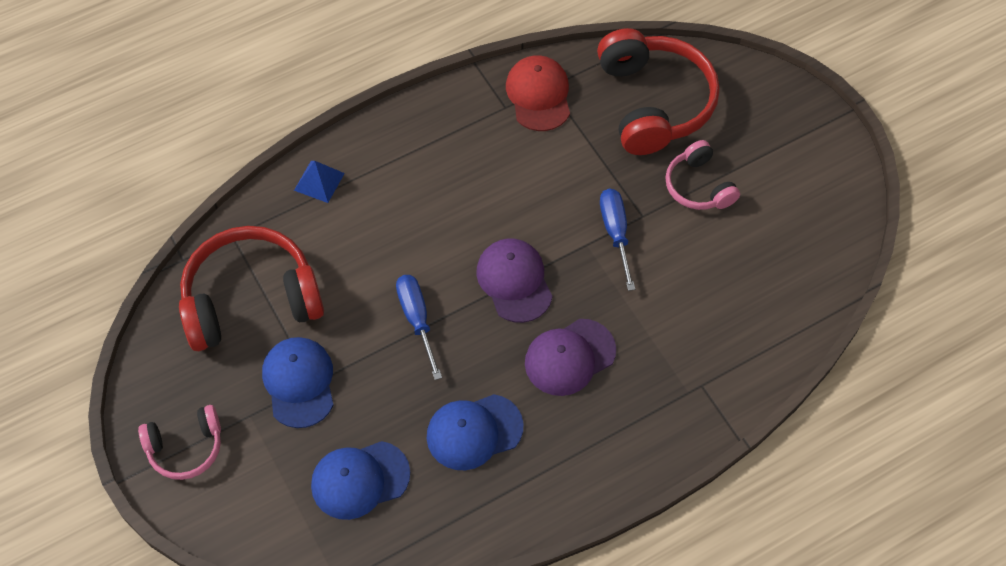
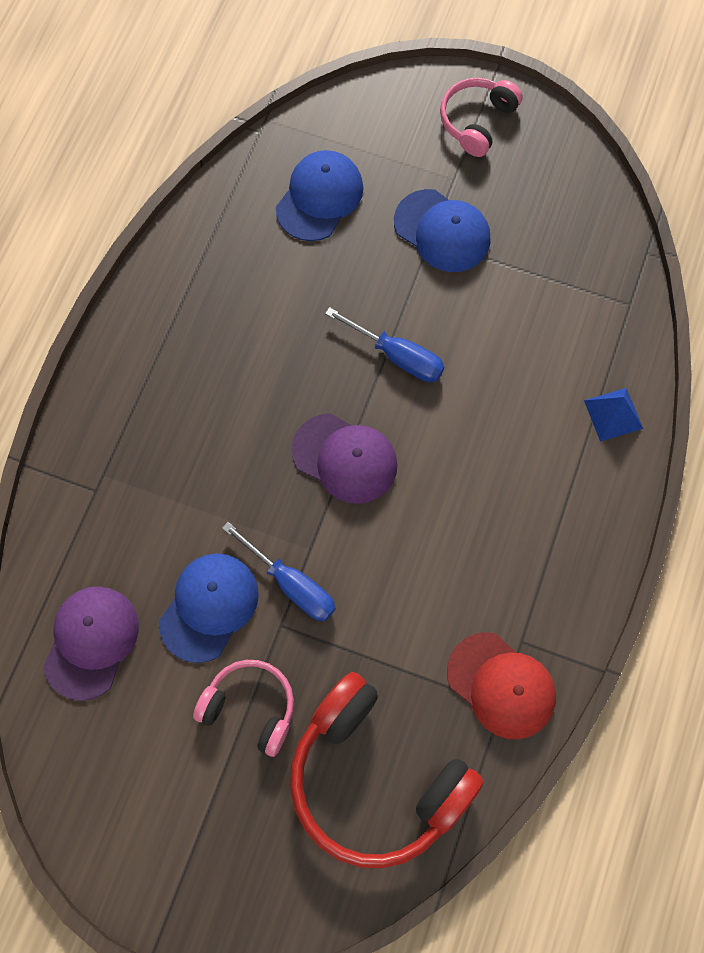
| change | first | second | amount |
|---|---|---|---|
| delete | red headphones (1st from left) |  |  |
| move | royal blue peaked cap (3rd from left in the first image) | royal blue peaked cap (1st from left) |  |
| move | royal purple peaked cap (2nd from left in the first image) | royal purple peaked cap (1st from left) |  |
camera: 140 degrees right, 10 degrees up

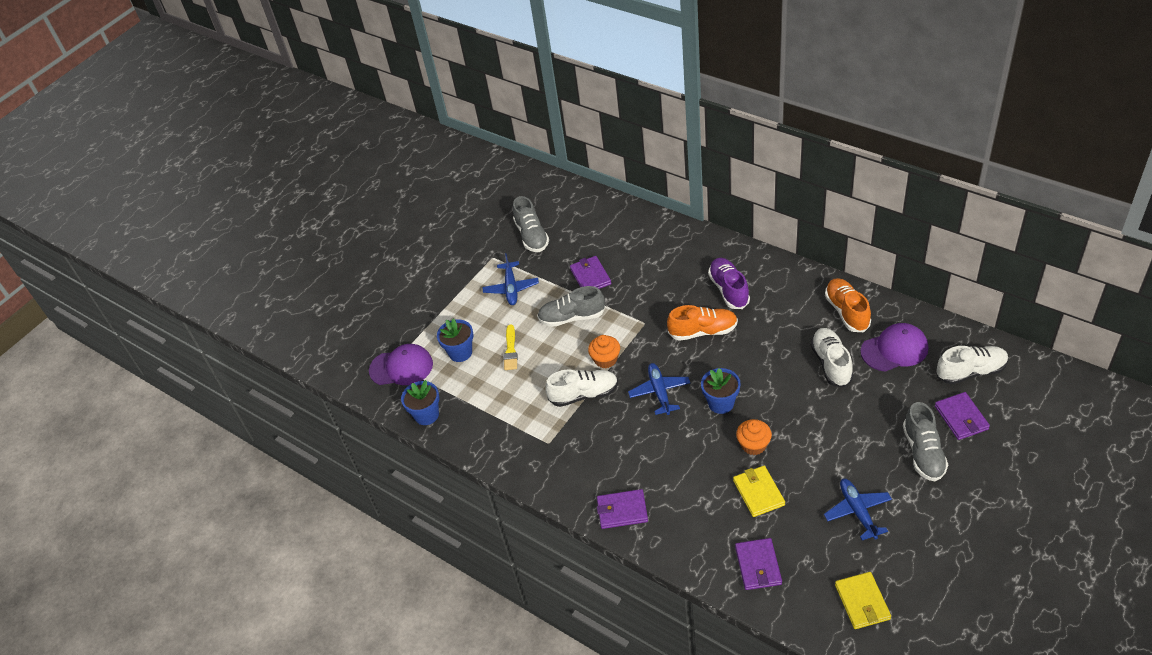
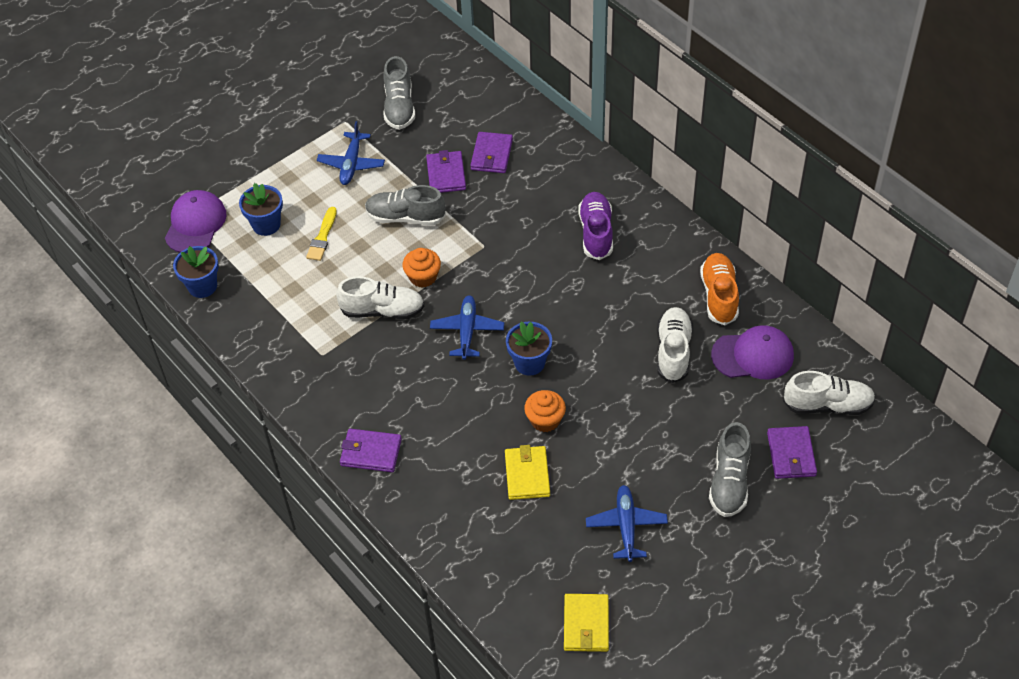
| change | first | second | amount |
|---|---|---|---|
| rotate | royal purple peaked cap (1st from left) |  | 90 degrees counterclockwise |
| delete | orange-coloured shoe (1st from left) |  |  |
| move | royal purple wallet (3rd from left) |  |  |
camera: 10 degrees right, 5 degrees up

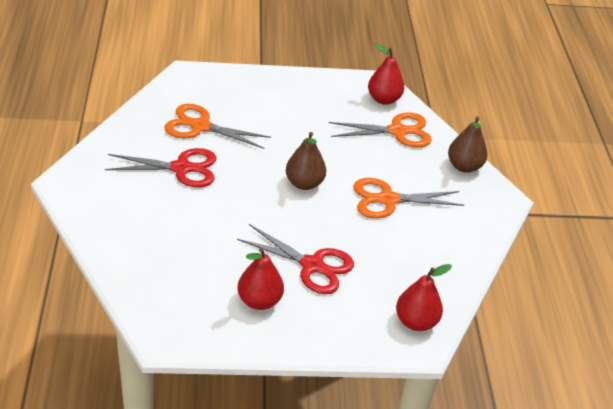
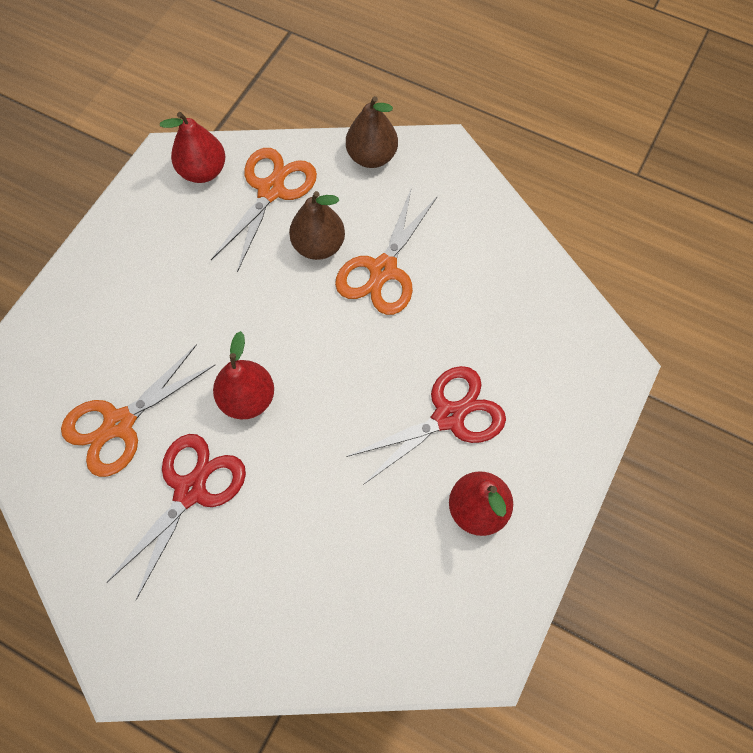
| change | first | second | amount |
|---|---|---|---|
| move | russet pear fruit (1st from left) |  |  |
| move | red pear fruit (3rd from left in the first image) | red pear fruit (2nd from left) |  |
camera: 55 degrees left, 25 degrees up

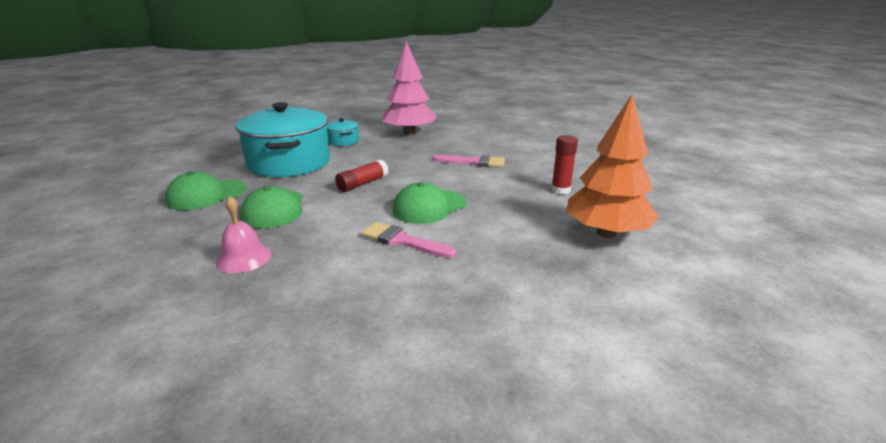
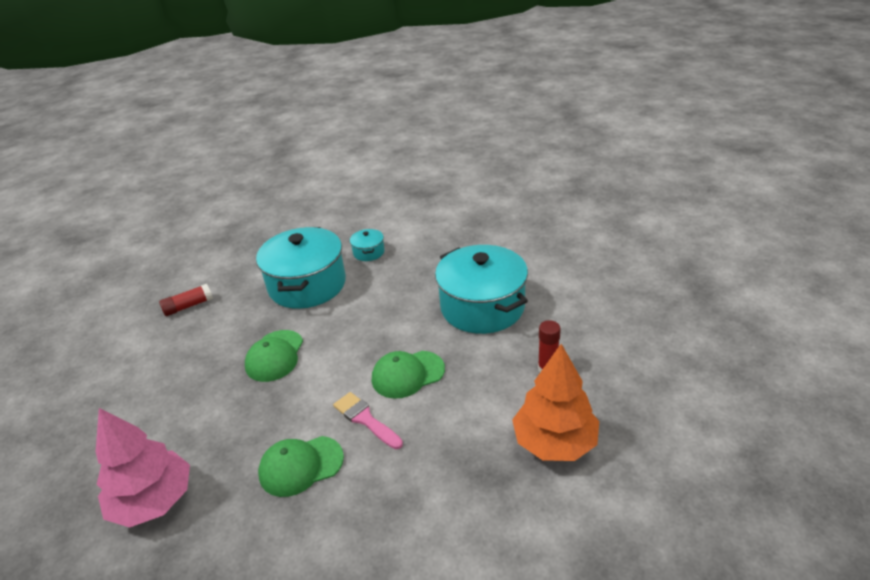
| change | first | second | amount |
|---|---|---|---|
| move | green peaked cap (1st from left in the first image) | green peaked cap (2nd from left) |  |
| delete | pink bell |  |  |
| move | red glue (1st from left) |  |  |
| move | pink tree |  |  |
| replace | pink paintbrush (2nd from left) | aqua pot (3rd from left) |  |
camera: 20 degrees right, 10 degrees up

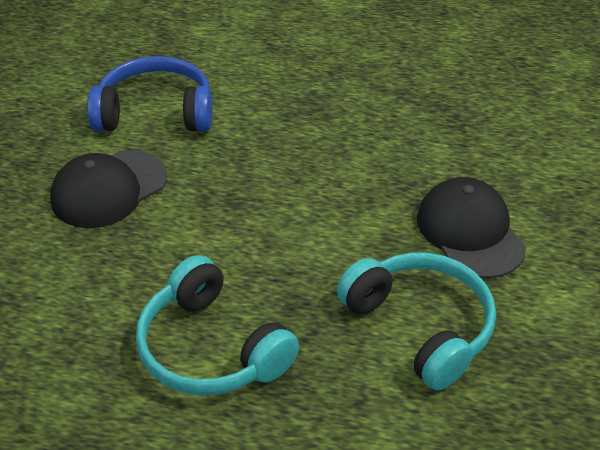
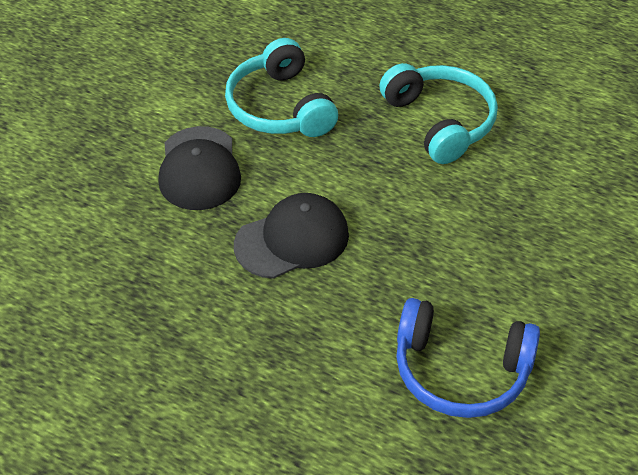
| change | first | second | amount |
|---|---|---|---|
| move | ebony peaked cap (1st from left in the first image) | ebony peaked cap (2nd from left) |  |
camera: 165 degrees left, 5 degrees up

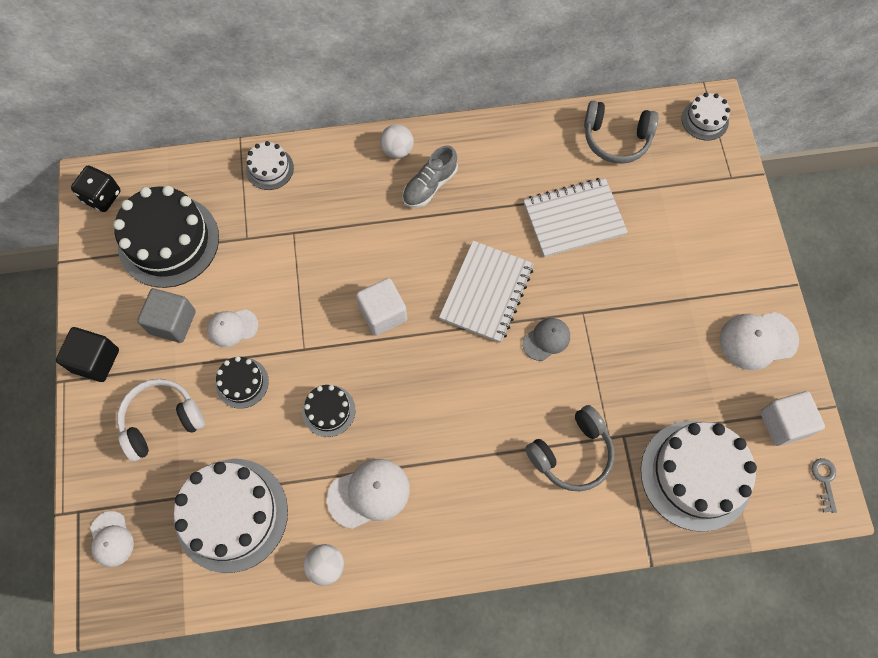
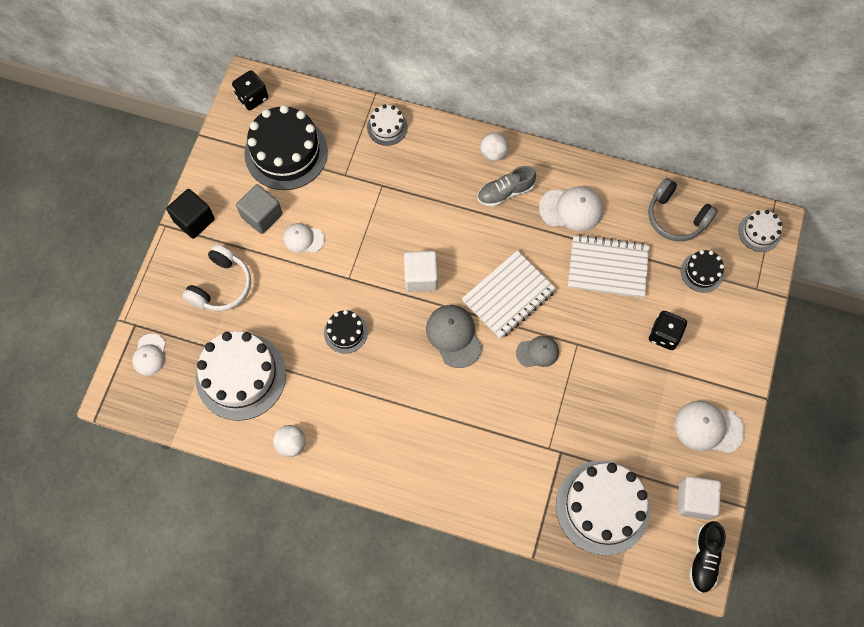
| change | first | second | amount |
|---|---|---|---|
| rotate | pure white headphones |  | 120 degrees clockwise |
| move | ebony layer cake (2nd from left in the first image) | ebony layer cake (3rd from left) |  |
| move | pure white peaked cap (3rd from left) |  |  |
| delete | ash-grey headphones (1st from left) |  |  |
| replace | ash-grey latchkey | ebony shoe |  |
| insert |  | ash-grey peaked cap (1st from left) |  |
| insert |  | ebony game die (2nd from left) |  |
camera: 25 degrees right, 0 degrees up

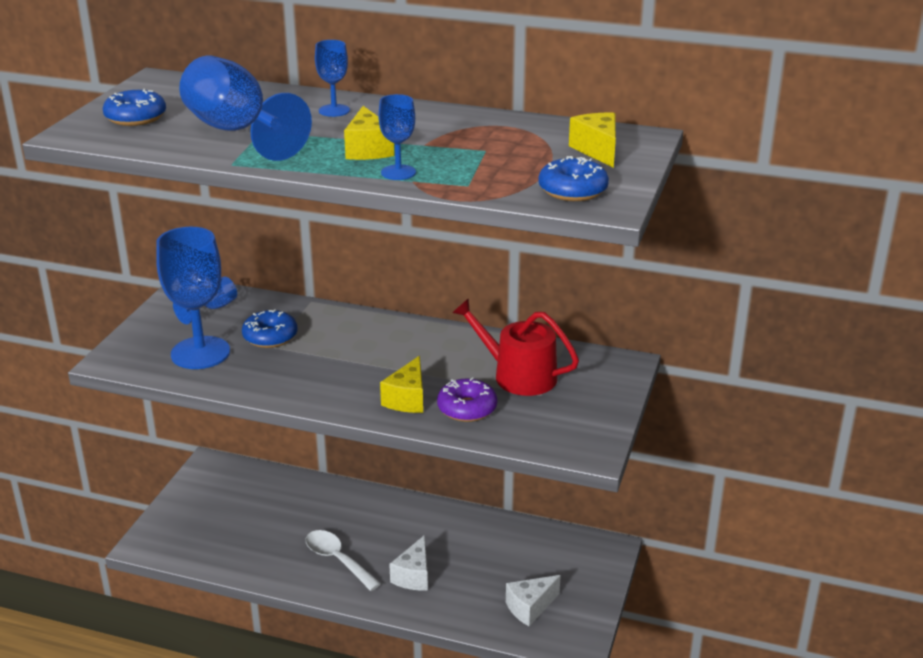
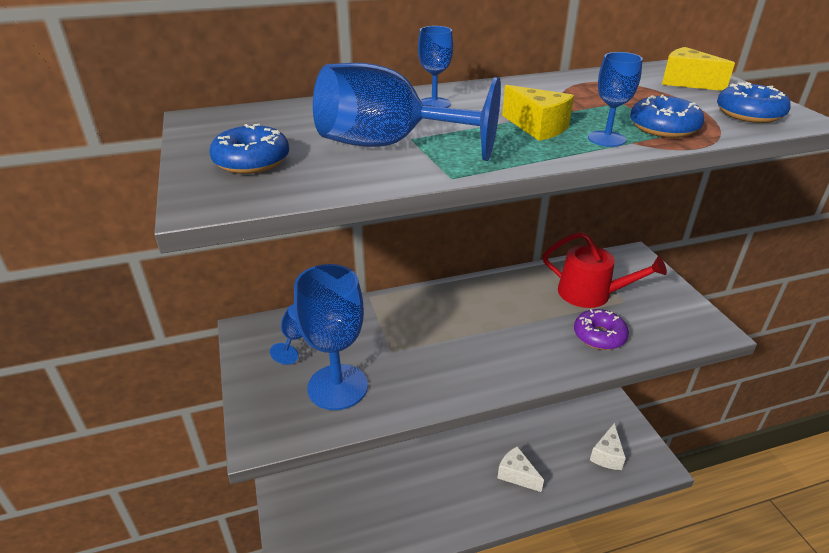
| change | first | second | amount |
|---|---|---|---|
| move | royal blue glazed donut (2nd from left) |  |  |
| delete | pure white spoon |  |  |
| delete | golden piece of cheese (2nd from left) |  |  |
| rotate | pure white piece of cheese (1st from left) |  | 150 degrees clockwise |
| rotate | red watering can |  | 150 degrees counterclockwise |
camera: 35 degrees left, 5 degrees up

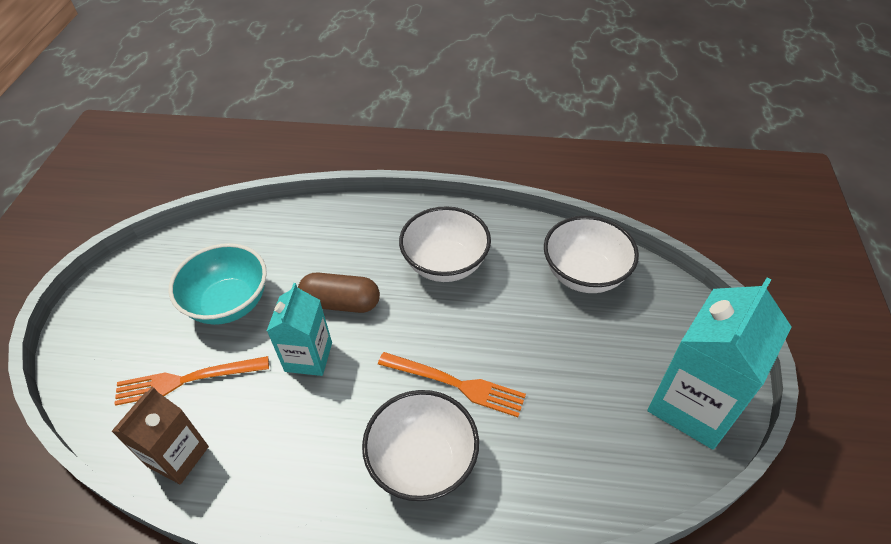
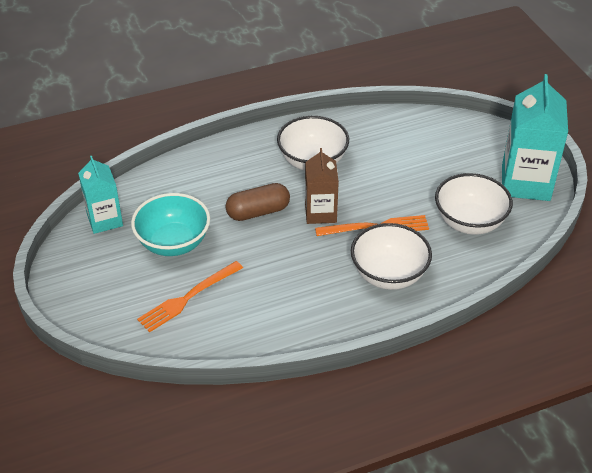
| change | first | second | amount |
|---|---|---|---|
| move | russet carton |  |  |
| move | aqua carton (1st from left) |  |  |
| move | pure white bowl (3rd from left) |  |  |
camera: 30 degrees left, 5 degrees down

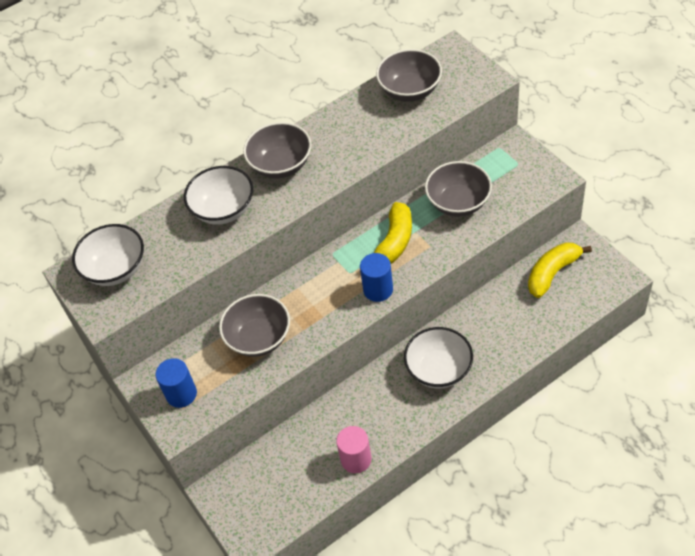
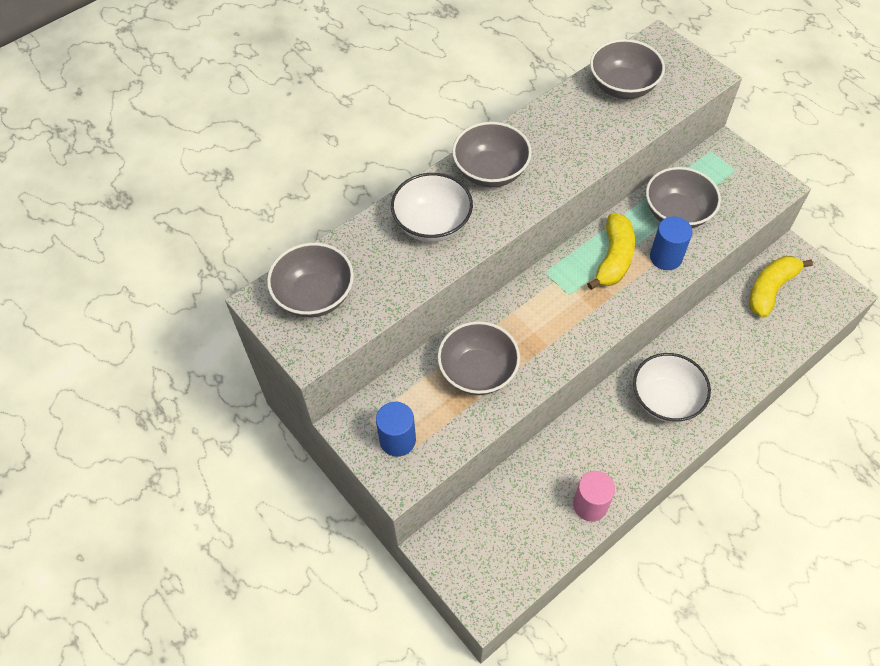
| change | first | second | amount |
|---|---|---|---|
| recolor | pure white bowl (1st from left) | ash-grey bowl (1st from left) |  |
| move | royal blue cylinder (2nd from left) |  |  |
camera: 10 degrees left, 5 degrees up

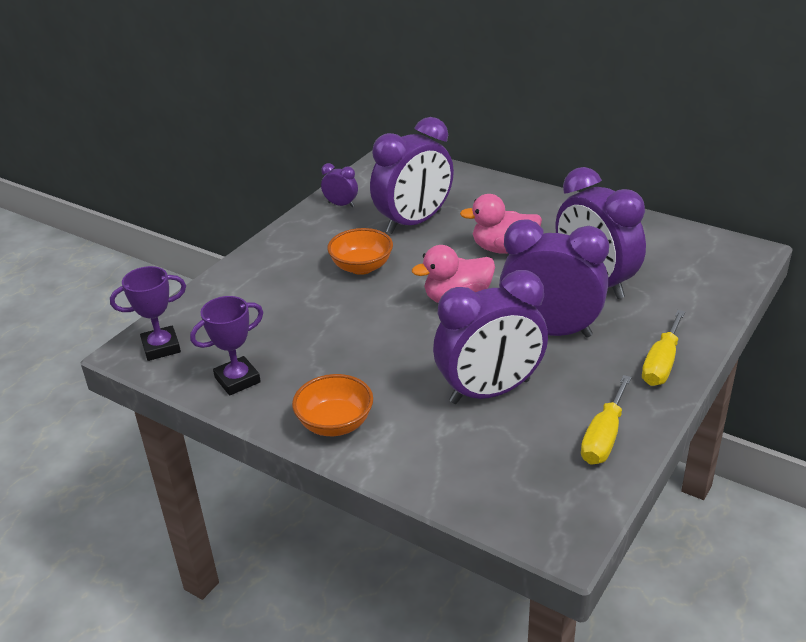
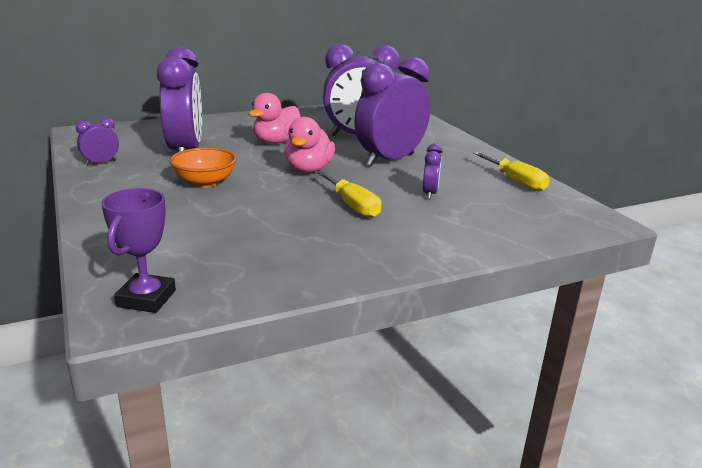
| change | first | second | amount |
|---|---|---|---|
| delete | royal purple award cup (2nd from left) |  |  |
| delete | orange-coloured bowl (1st from left) |  |  |
| resize | royal purple clock (3rd from left in the first image) | royal purple clock (5th from left) | x0.44 |
| move | golden flat screwdriver (2nd from left in the first image) | golden flat screwdriver (1st from left) |  |
camera: 60 degrees left, 10 degrees down

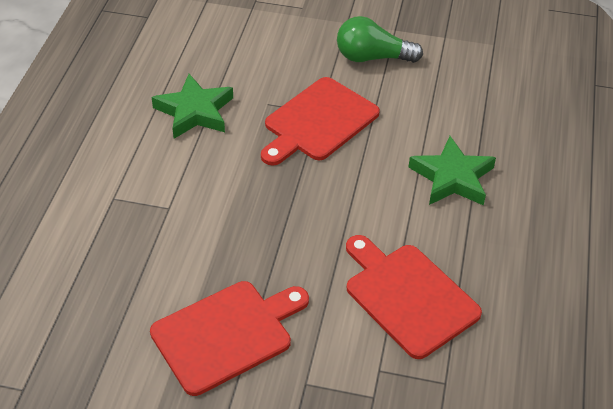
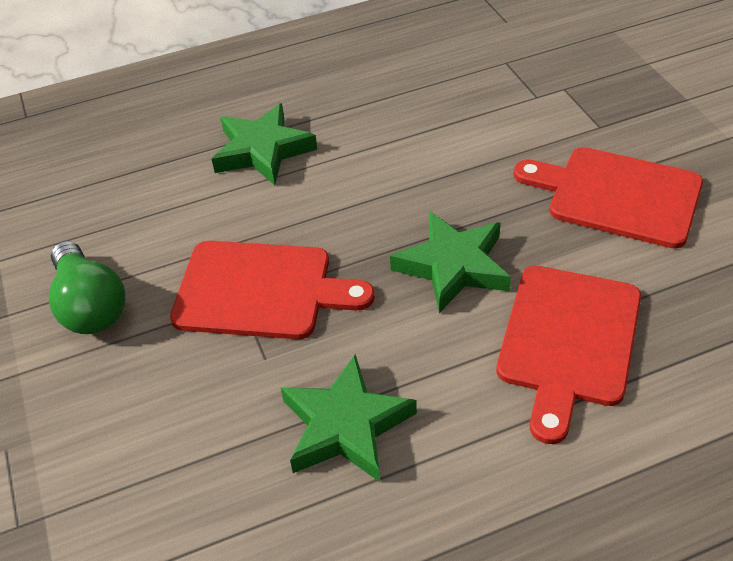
| change | first | second | amount |
|---|---|---|---|
| move | red cutting board (3rd from left in the first image) | red cutting board (2nd from left) |  |
| insert |  | green five-pointed star (3rd from left) |  |
camera: 120 degrees left, 0 degrees up

